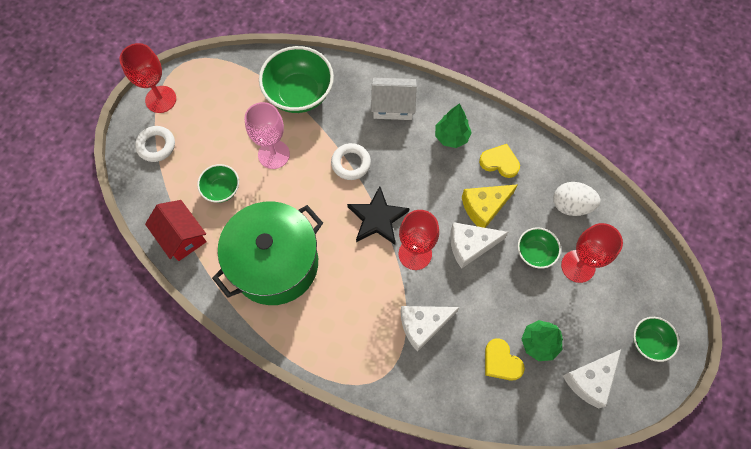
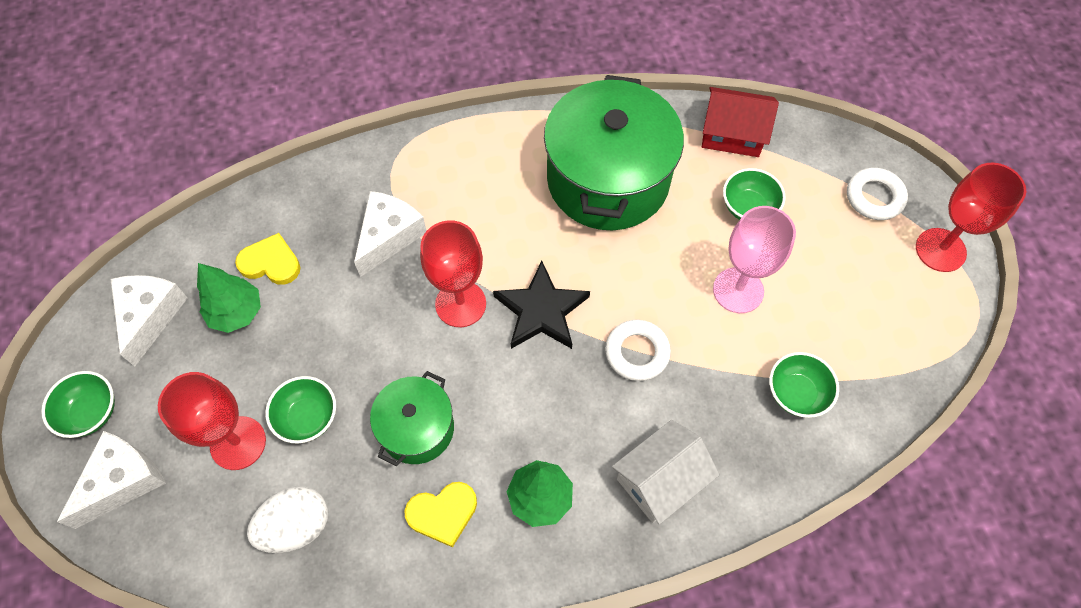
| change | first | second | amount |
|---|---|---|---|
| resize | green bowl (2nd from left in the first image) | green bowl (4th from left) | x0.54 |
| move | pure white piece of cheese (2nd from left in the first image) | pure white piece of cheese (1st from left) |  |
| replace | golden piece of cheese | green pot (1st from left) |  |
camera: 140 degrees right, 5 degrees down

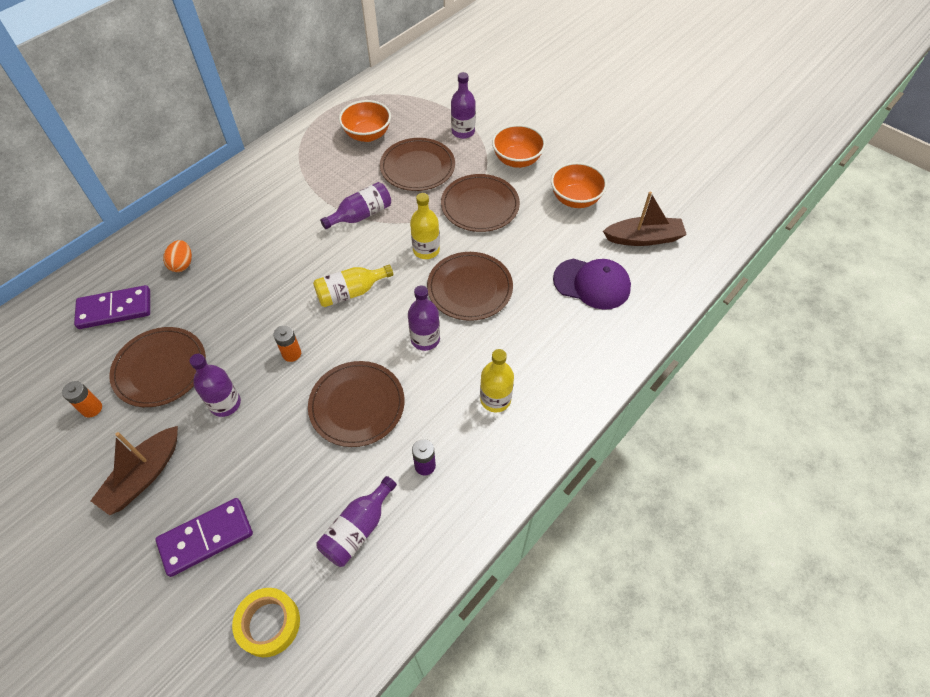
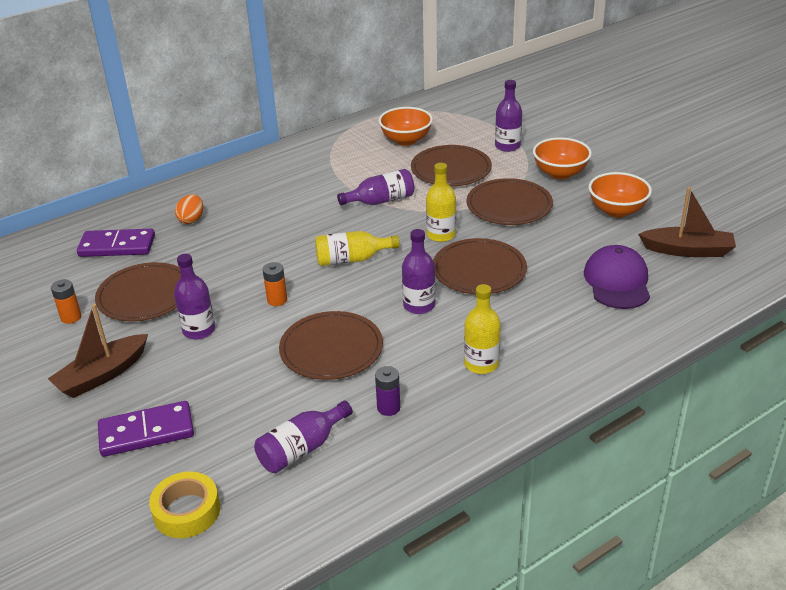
| change | first | second | amount |
|---|---|---|---|
| rotate | royal purple peaked cap |  | 120 degrees counterclockwise |
camera: 15 degrees right, 20 degrees down

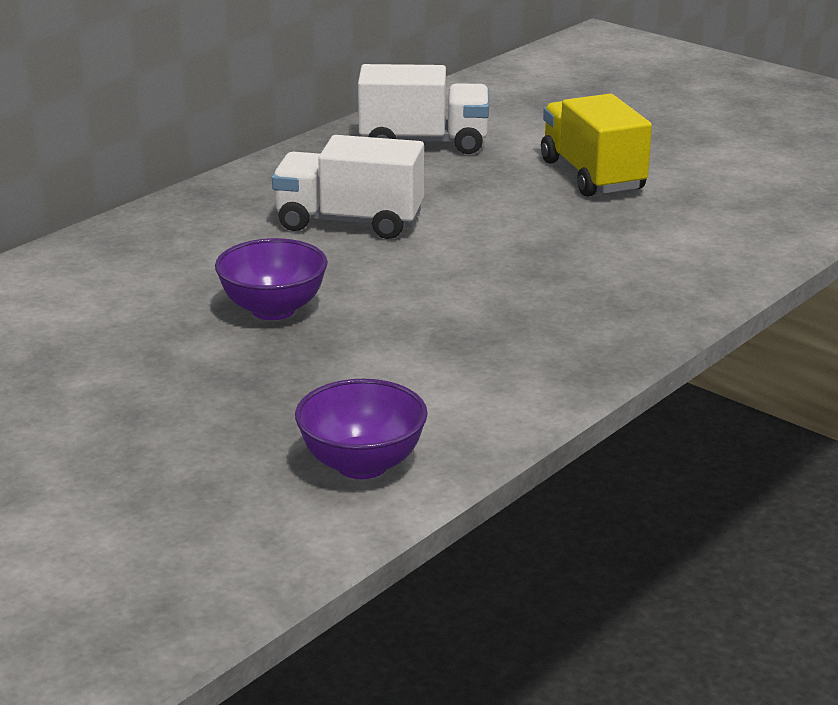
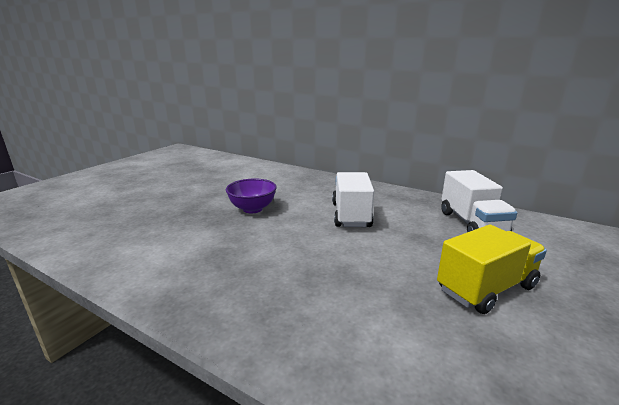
| change | first | second | amount |
|---|---|---|---|
| delete | royal purple bowl (2nd from left) |  |  |
camera: 80 degrees right, 5 degrees down

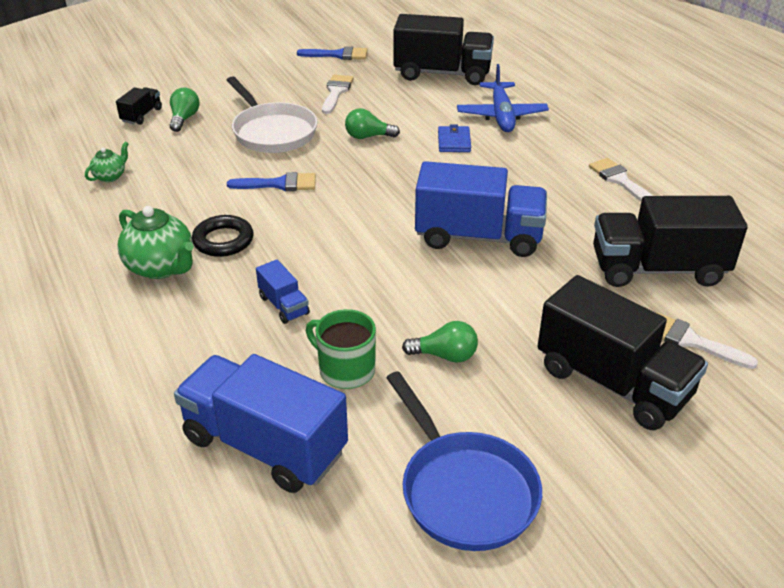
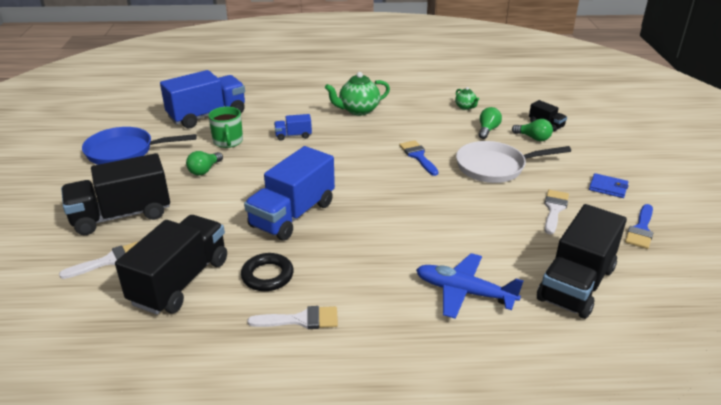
| change | first | second | amount |
|---|---|---|---|
| move | ebony ring |  |  |
| rotate | royal blue paintbrush (1st from left) |  | 135 degrees clockwise |
| rotate | green tea mug |  | 105 degrees clockwise |
| rotate | pure white paintbrush (1st from left in the first image) | pure white paintbrush (3rd from left) | 105 degrees counterclockwise |
| move | green bulb (2nd from left) |  |  |
| move | royal blue wallet |  |  |
camera: 115 degrees right, 5 degrees down

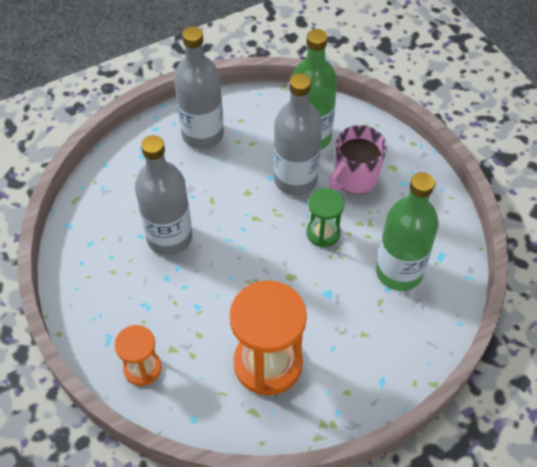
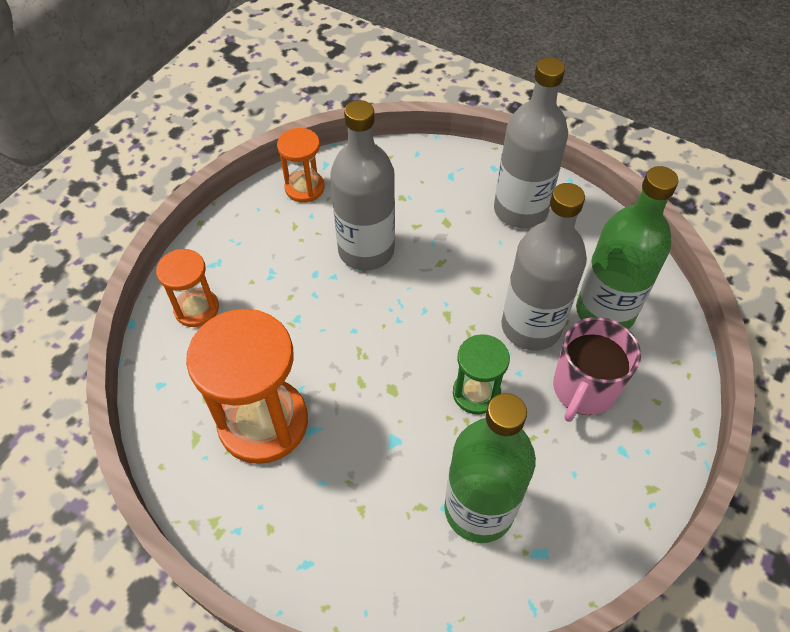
| change | first | second | amount |
|---|---|---|---|
| rotate | pink tea mug |  | 75 degrees counterclockwise |
| insert |  | orange-coloured sand timer (3rd from left) |  |
camera: 60 degrees right, 0 degrees up

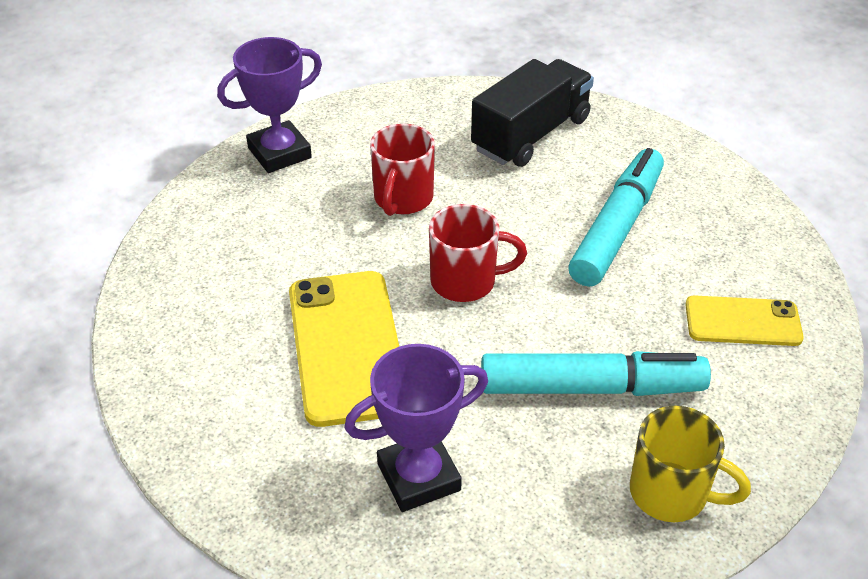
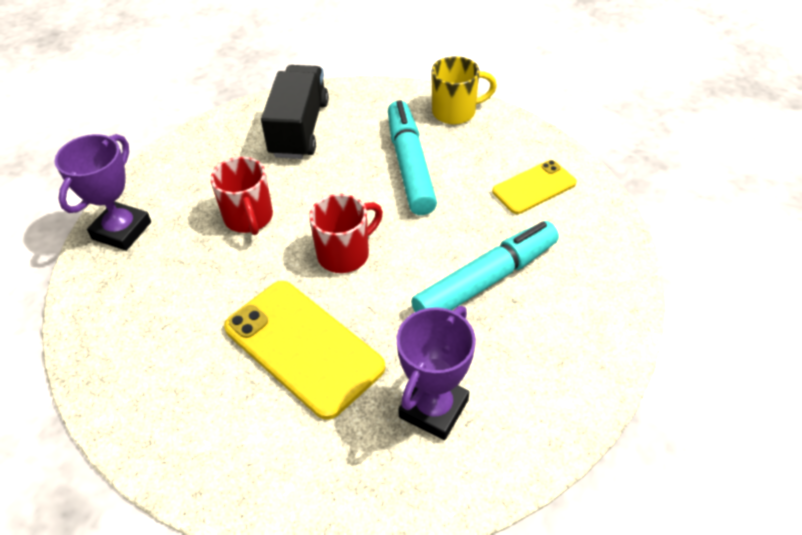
| change | first | second | amount |
|---|---|---|---|
| move | golden tea mug |  |  |
camera: 35 degrees left, 5 degrees up

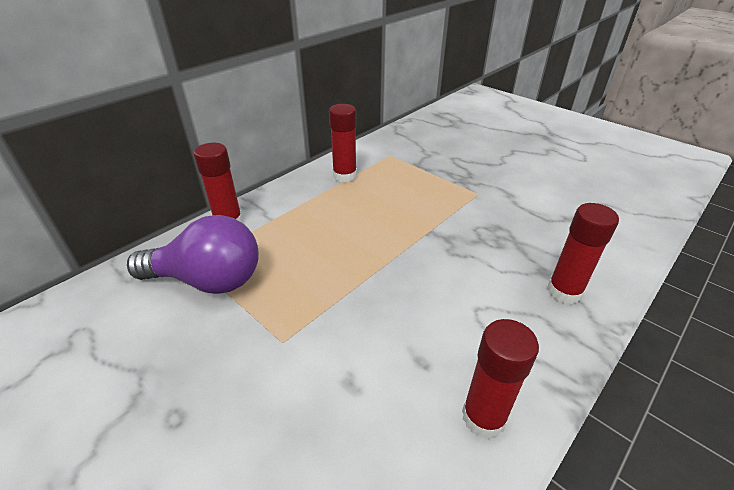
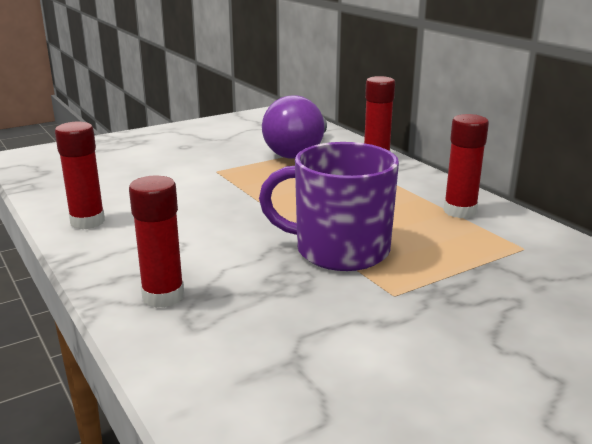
| change | first | second | amount |
|---|---|---|---|
| insert |  | royal purple tea mug |  |
camera: 105 degrees right, 15 degrees down

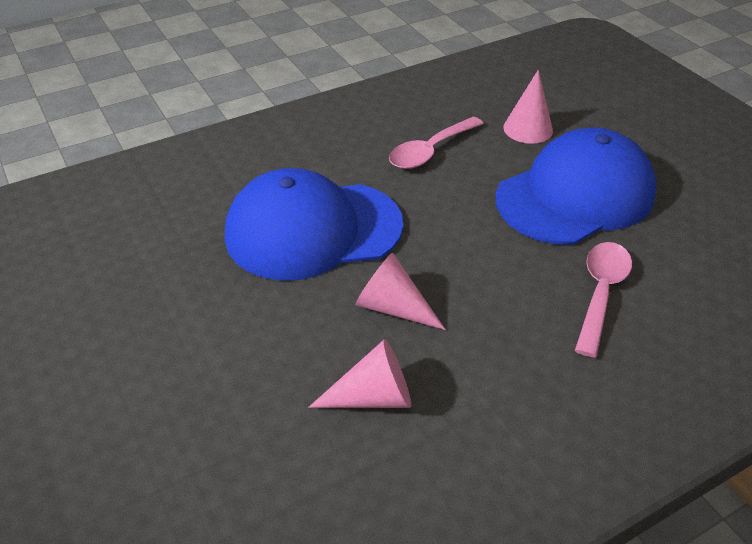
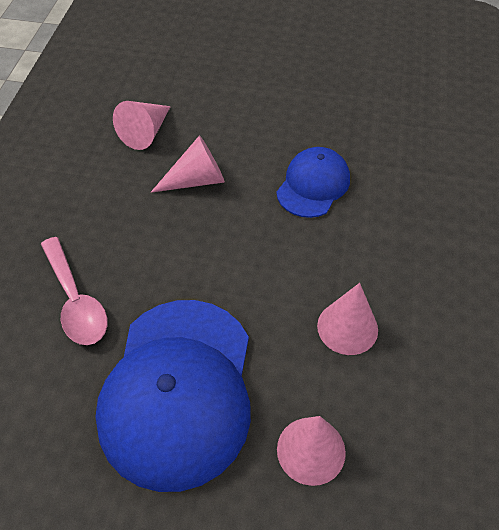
| change | first | second | amount |
|---|---|---|---|
| resize | royal blue peaked cap (1st from left in the first image) | royal blue peaked cap (2nd from left) | x0.54 |
| replace | pink spoon (1st from left) | pink cone (4th from left) |  |
camera: 130 degrees right, 10 degrees up

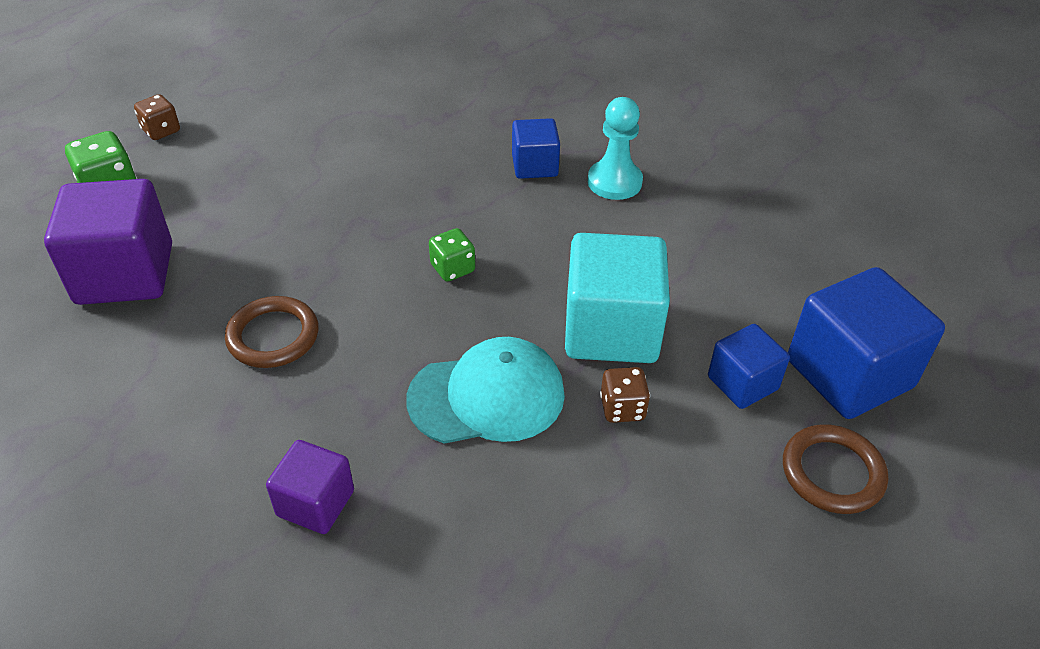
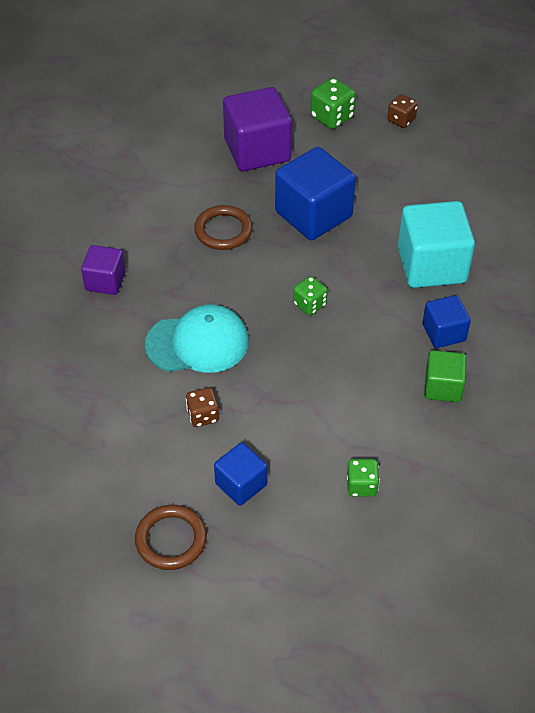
| change | first | second | amount |
|---|---|---|---|
| rotate | aqua peaked cap |  | 75 degrees counterclockwise |
| move | aqua cube |  |  |
| replace | aqua pawn | green cube |  |
| move | royal blue cube (3rd from left in the first image) | royal blue cube (2nd from left) |  |
| insert |  | green game die (3rd from left) |  |
camera: 80 degrees right, 5 degrees up

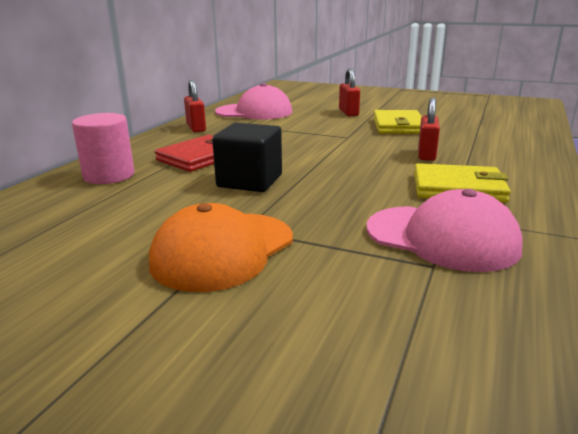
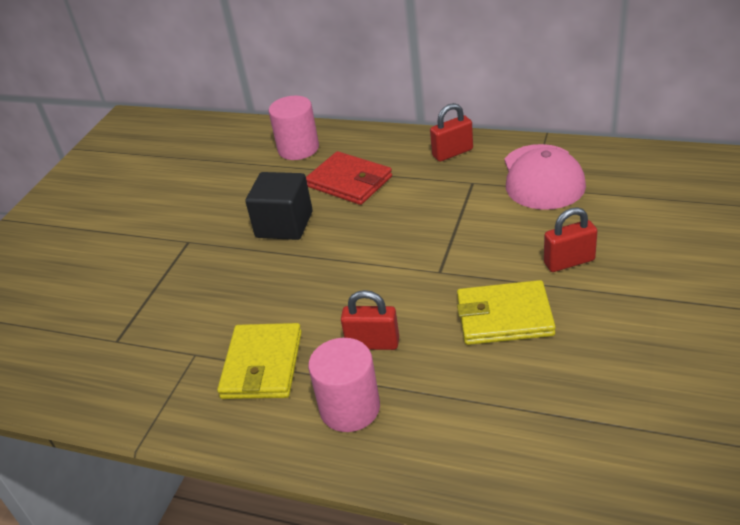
| change | first | second | amount |
|---|---|---|---|
| delete | orange-coloured peaked cap |  |  |
| delete | pink peaked cap (2nd from left) |  |  |
| insert |  | pink cylinder (2nd from left) |  |
camera: 90 degrees right, 15 degrees up

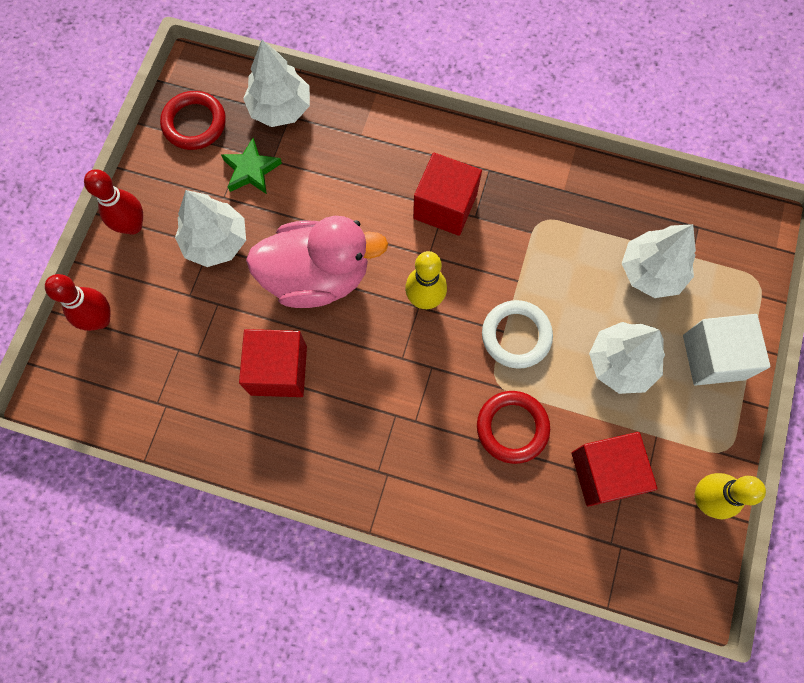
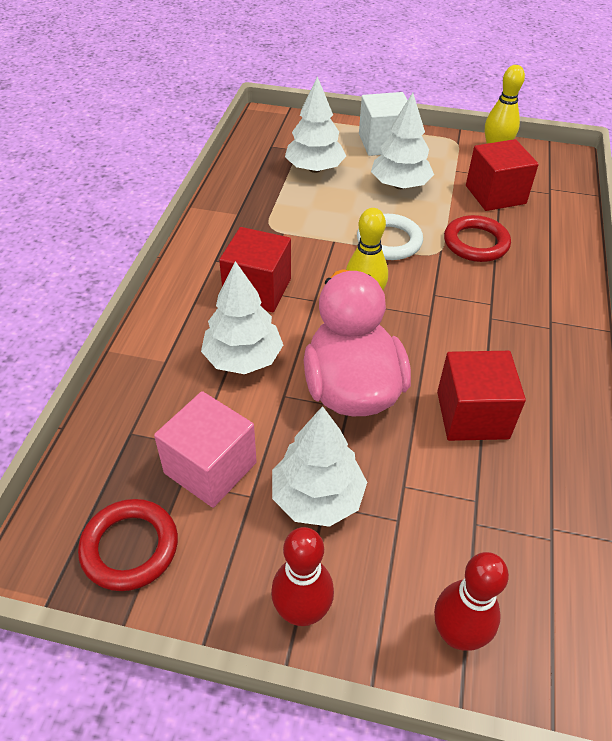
| change | first | second | amount |
|---|---|---|---|
| replace | green five-pointed star | pink cube |  |
| move | pure white tree (2nd from left in the first image) | pure white tree (1st from left) |  |
camera: 95 degrees left, 25 degrees down

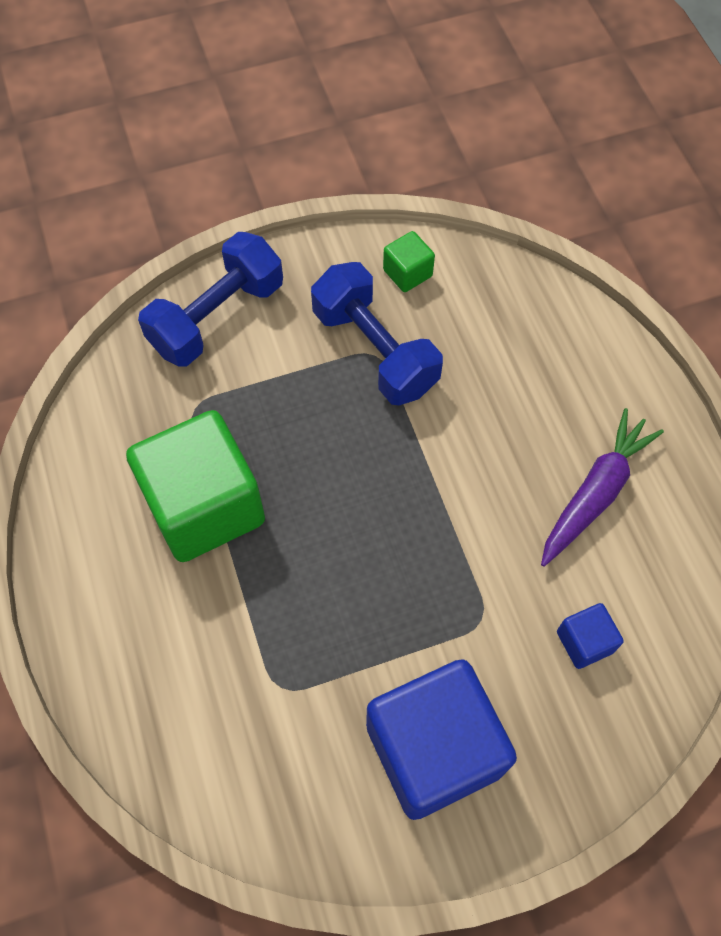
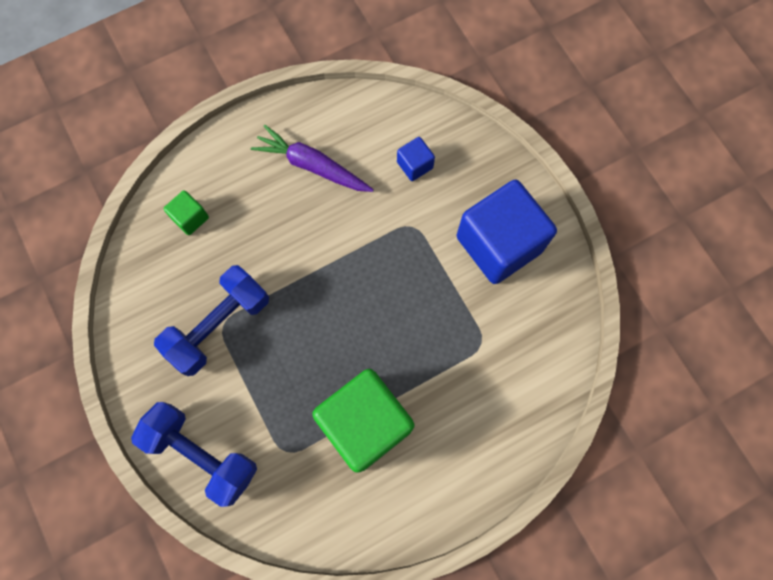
| change | first | second | amount |
|---|---|---|---|
| move | green cube (2nd from left in the first image) | green cube (1st from left) |  |
camera: 100 degrees left, 10 degrees up

